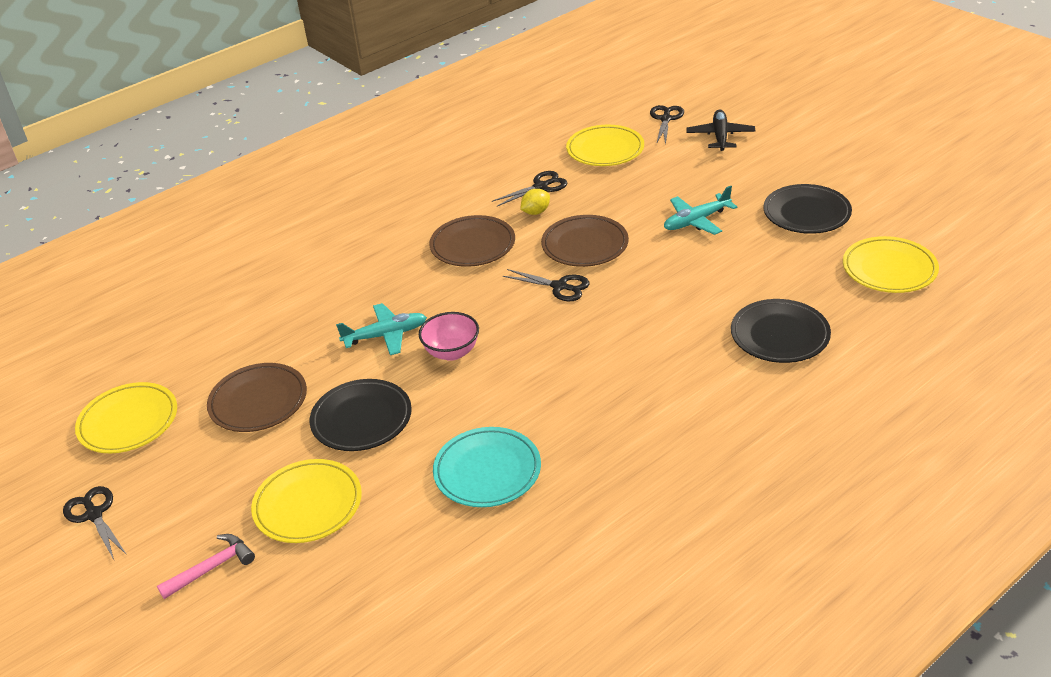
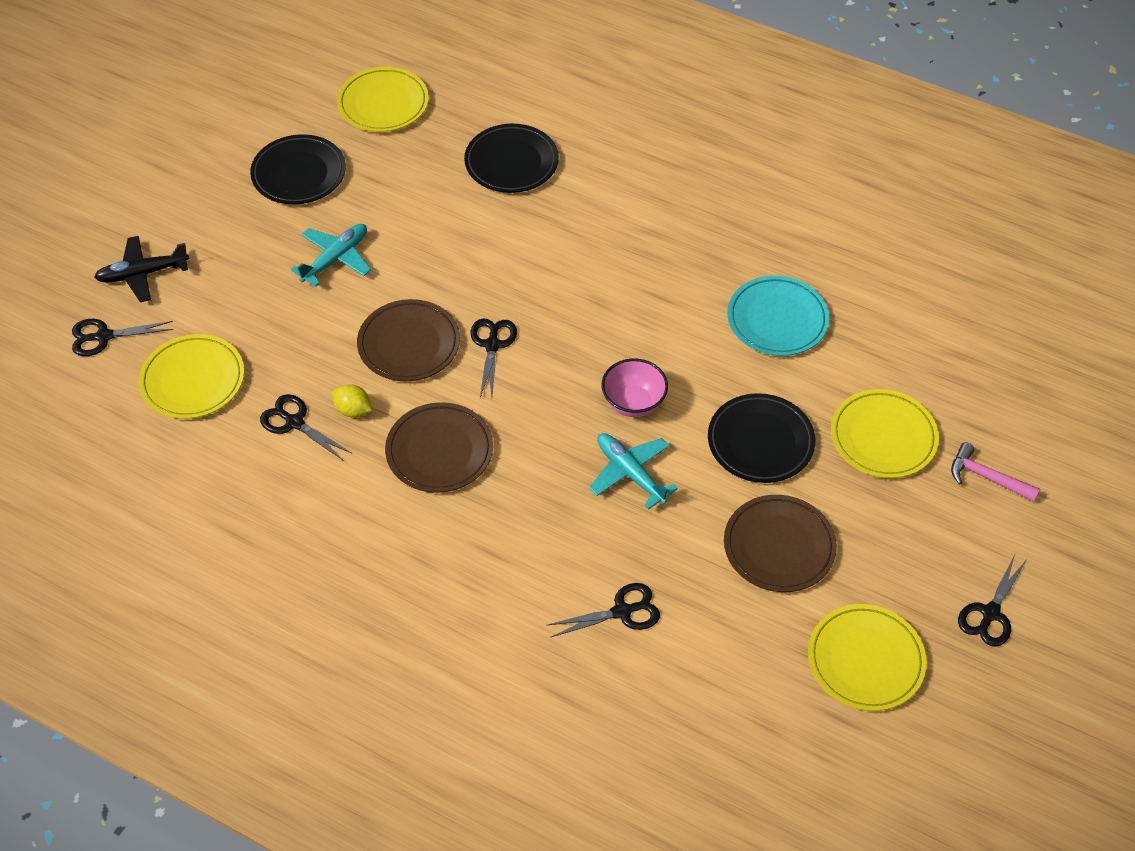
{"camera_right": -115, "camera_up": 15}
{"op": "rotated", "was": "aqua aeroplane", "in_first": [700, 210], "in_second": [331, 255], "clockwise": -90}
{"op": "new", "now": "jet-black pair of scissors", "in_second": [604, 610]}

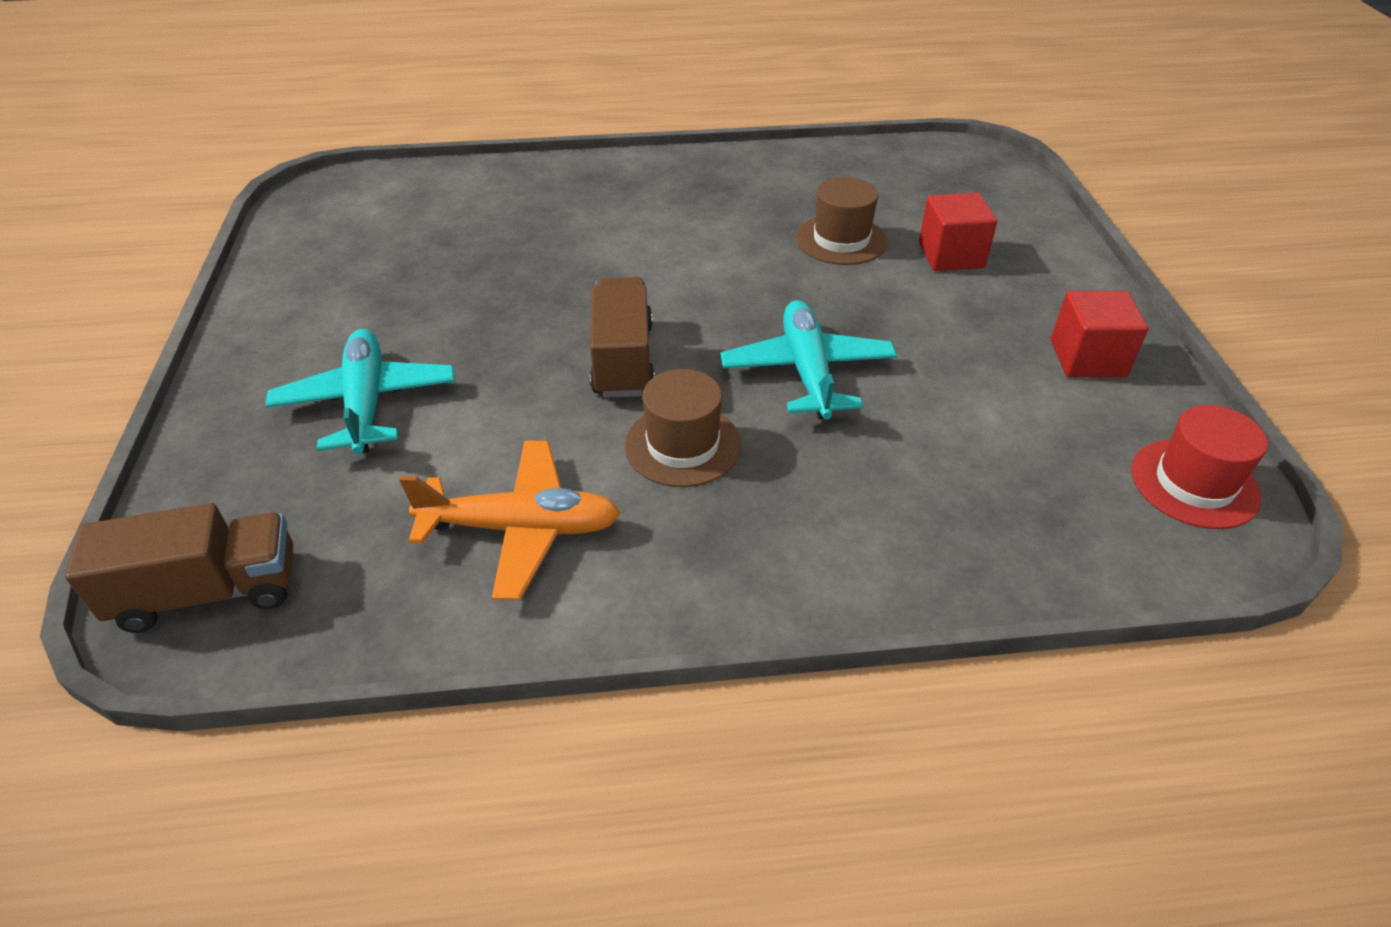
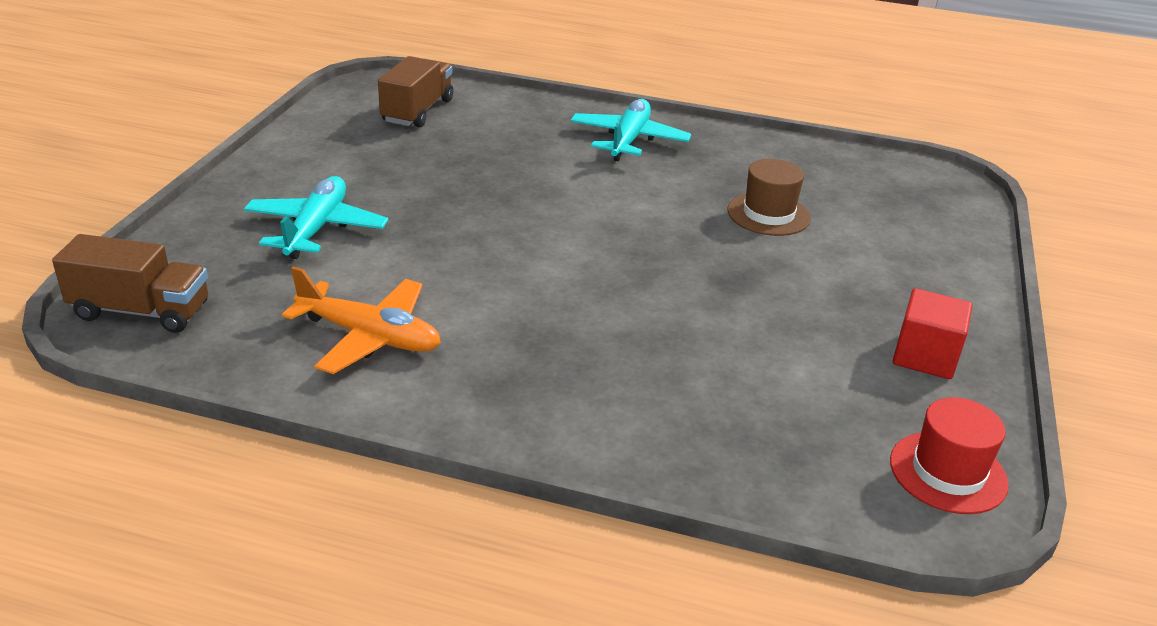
{"camera_right": 20, "camera_up": -10}
{"op": "gone", "was": "scarlet solid cube", "in_first": [958, 232]}
{"op": "shifted", "was": "russet lorry", "in_first": [622, 337], "in_second": [415, 92]}
{"op": "shifted", "was": "aqua aeroplane", "in_first": [808, 359], "in_second": [630, 130]}
{"op": "gone", "was": "russet top hat", "in_first": [683, 428]}

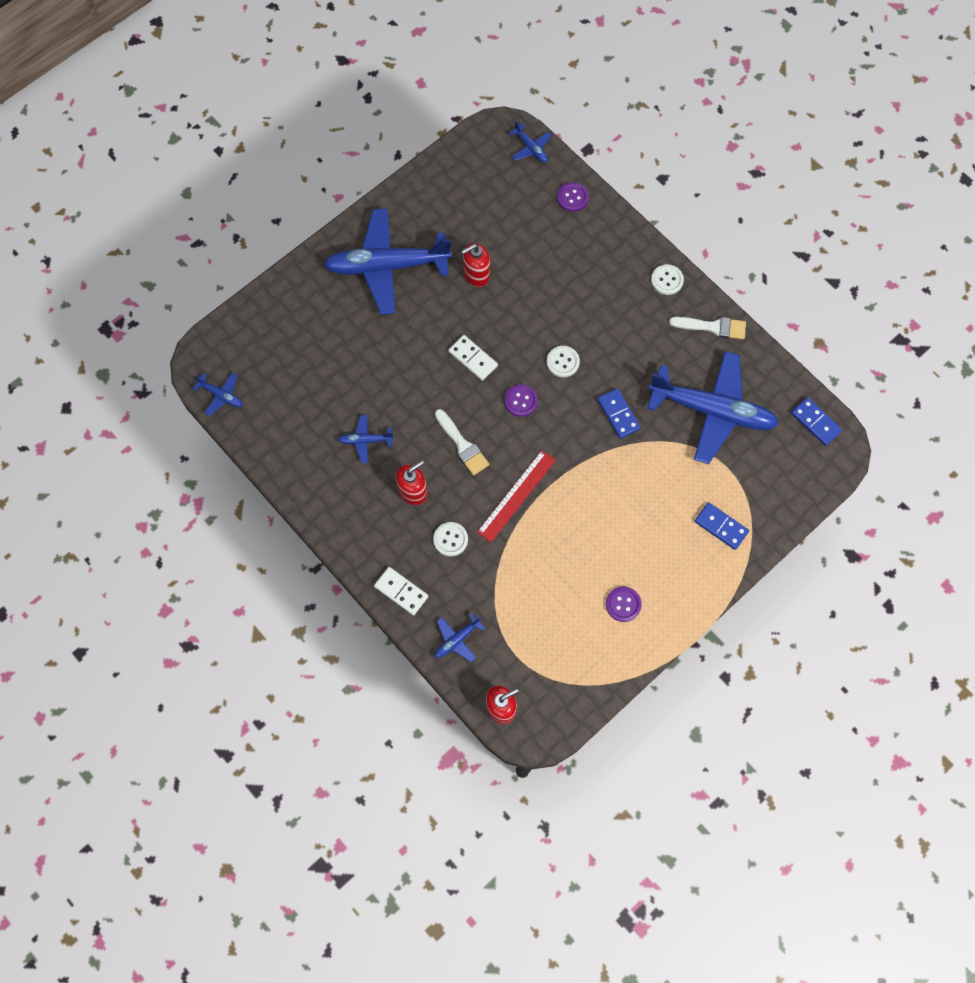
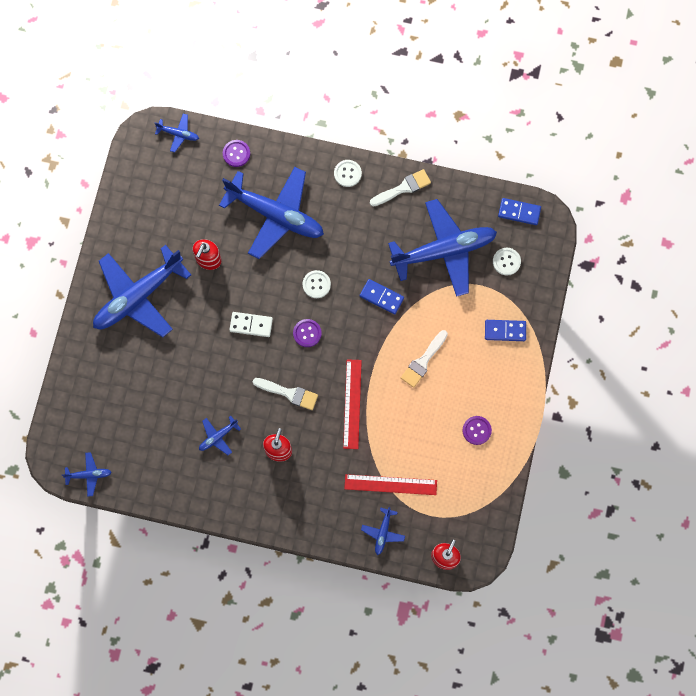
{"camera_right": -35, "camera_up": 5}
{"op": "shifted", "was": "snow-white sewing button", "in_first": [450, 539], "in_second": [507, 262]}
{"op": "gone", "was": "snow-white domino piece", "in_first": [401, 591]}
{"op": "new", "now": "royal blue aeroplane", "in_second": [271, 213]}
{"op": "new", "now": "snow-white brush", "in_second": [424, 359]}
{"op": "new", "now": "scarlet straightedge", "in_second": [390, 484]}

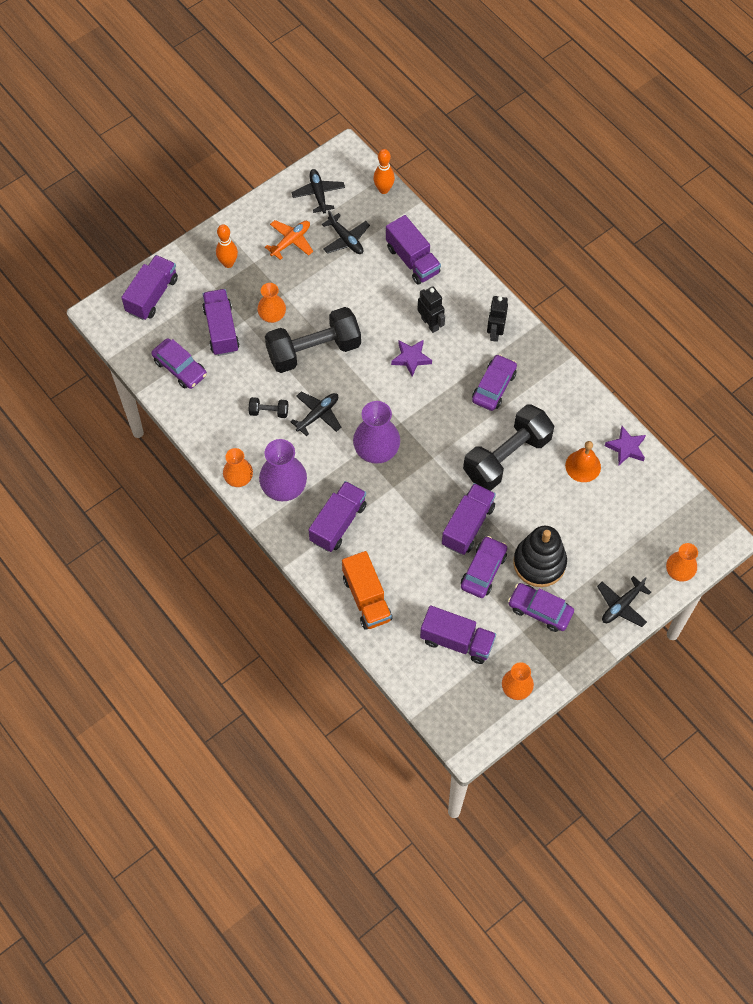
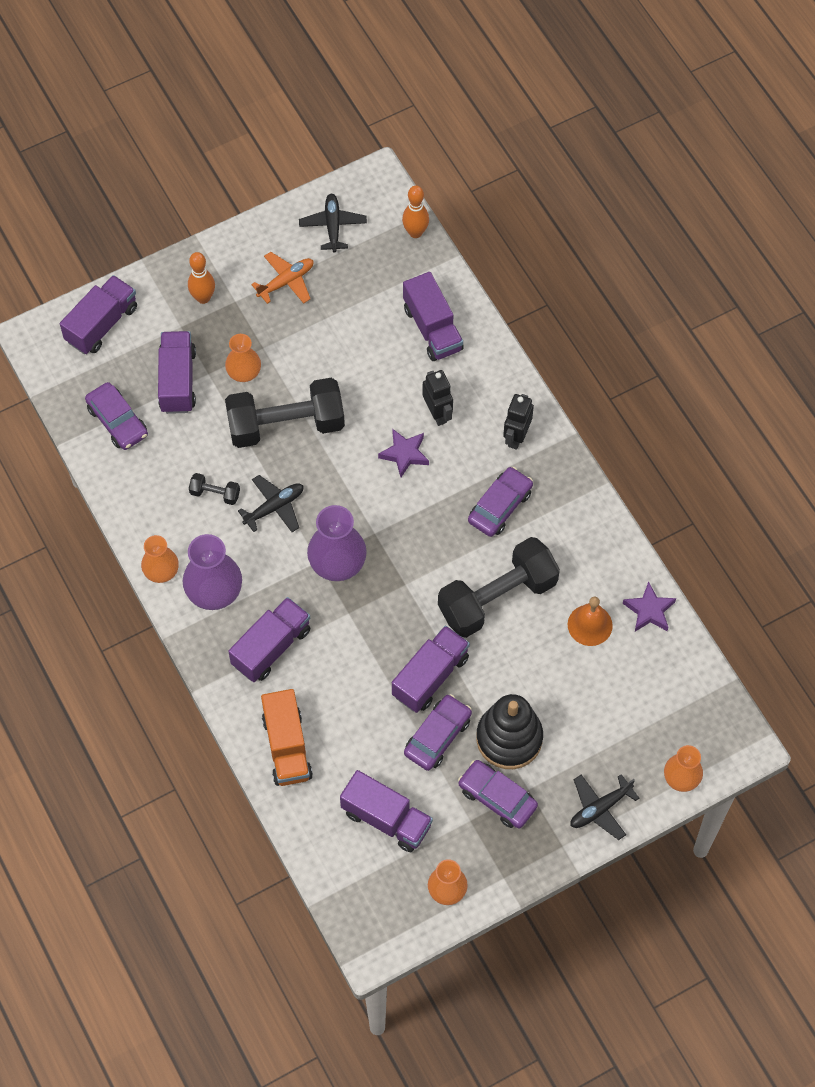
{"camera_right": 10, "camera_up": 0}
{"op": "gone", "was": "jet-black aeroplane", "in_first": [346, 232]}

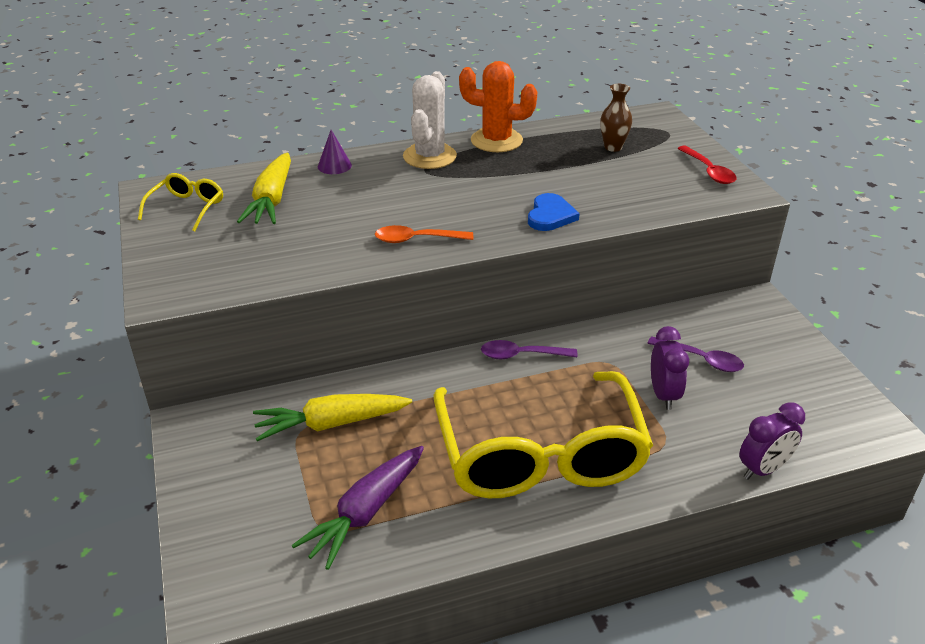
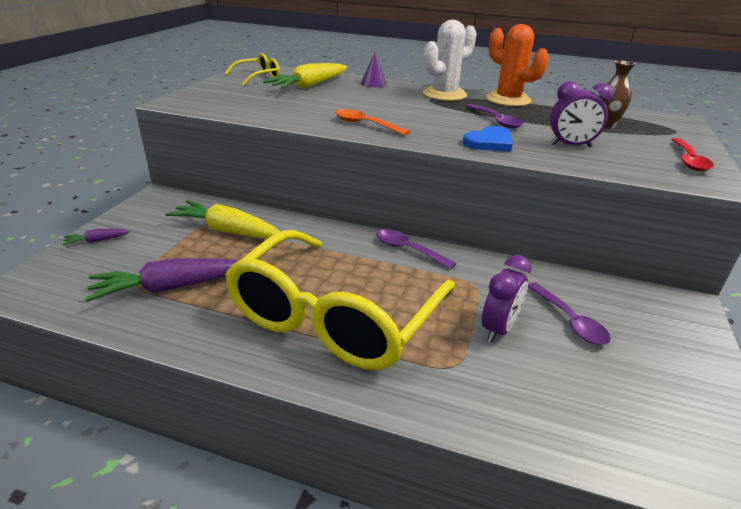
{"camera_right": 35, "camera_up": -5}
{"op": "shifted", "was": "violet bedside clock", "in_first": [772, 440], "in_second": [581, 114]}
{"op": "new", "now": "violet teaspoon", "in_second": [495, 116]}
{"op": "new", "now": "violet root vegetable", "in_second": [97, 237]}

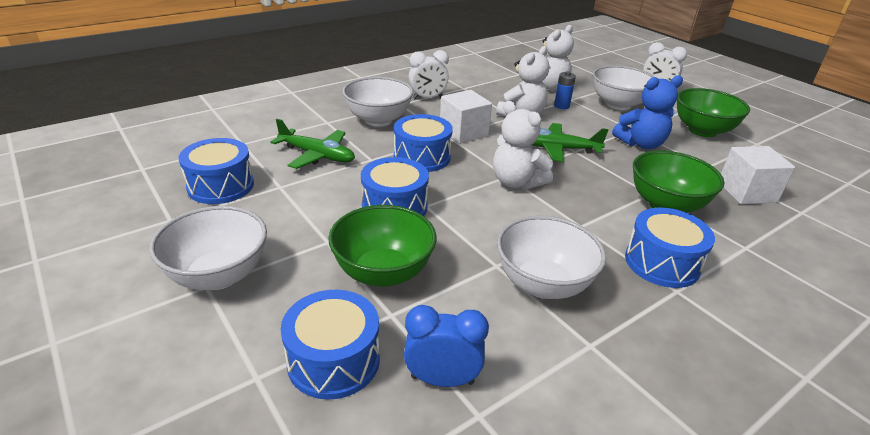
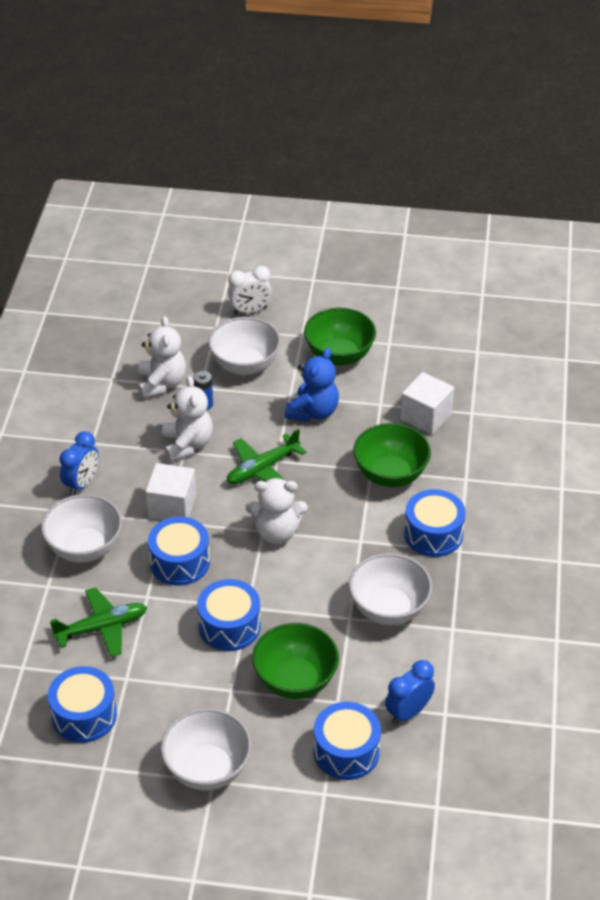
{"camera_right": -45, "camera_up": 10}
{"op": "repainted", "was": "snow-white bedside clock", "now": "royal blue bedside clock", "in_first": [429, 74], "in_second": [79, 463]}

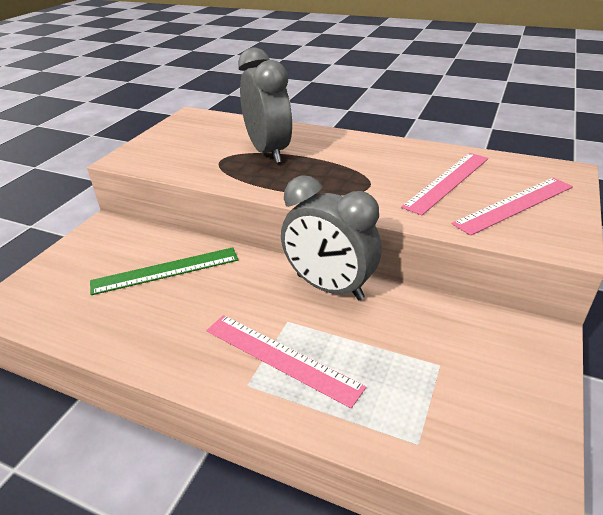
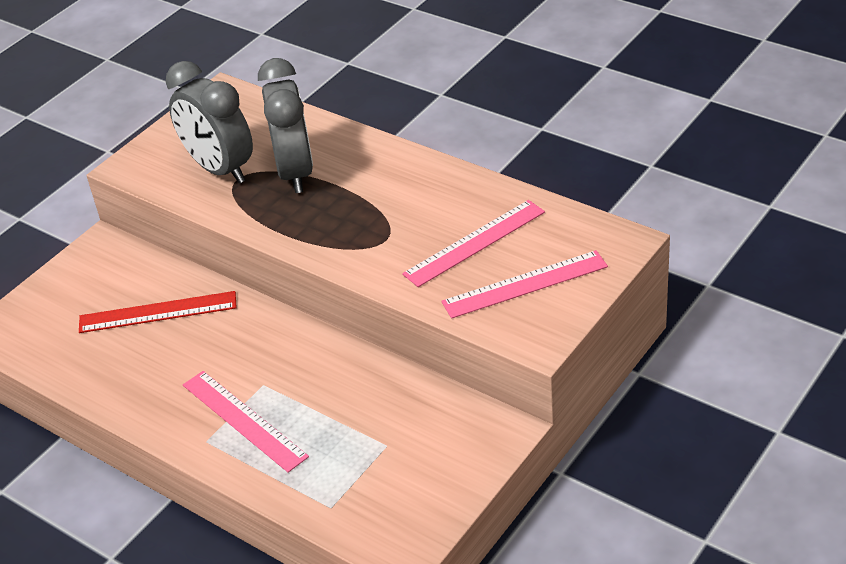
{"camera_right": 15, "camera_up": 5}
{"op": "shifted", "was": "gray bedside clock", "in_first": [331, 237], "in_second": [209, 122]}
{"op": "repainted", "was": "leaf-green straightedge", "now": "scarlet straightedge", "in_first": [164, 271], "in_second": [158, 312]}

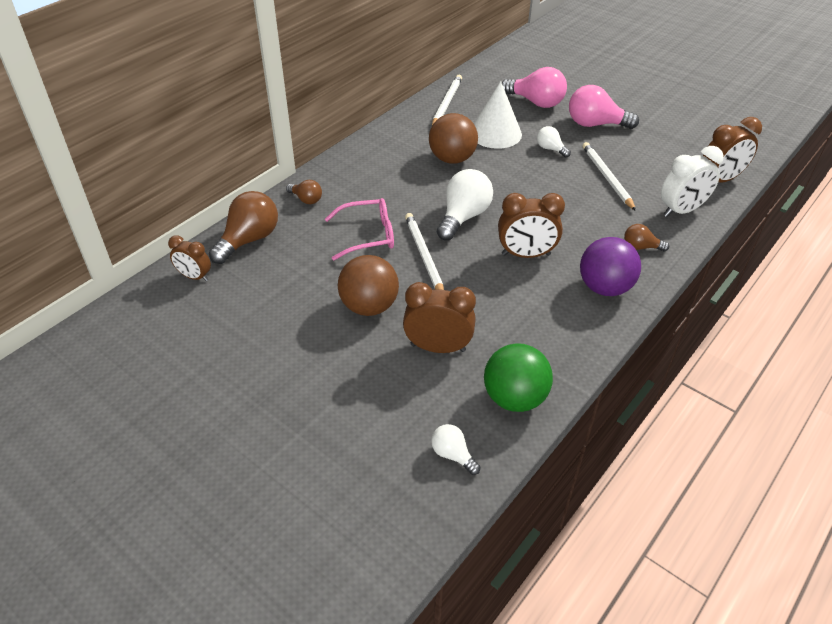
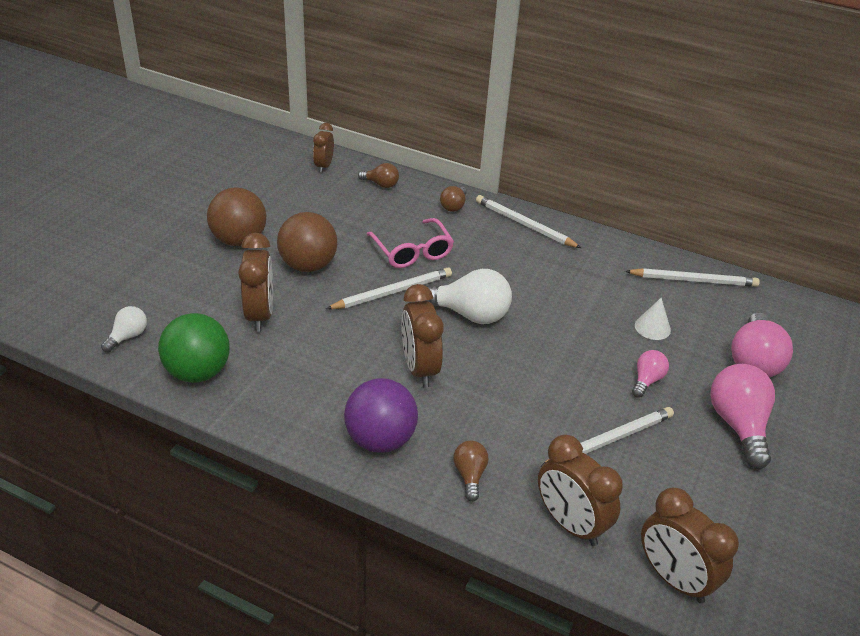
{"camera_right": 75, "camera_up": -5}
{"op": "scaled", "was": "snow-white cone shape", "in_first": [498, 115], "in_second": [653, 319], "ratio": 0.51}
{"op": "shifted", "was": "russet sphere", "in_first": [453, 138], "in_second": [236, 217]}
{"op": "repainted", "was": "snow-white bulb", "now": "pink bulb", "in_first": [554, 142], "in_second": [650, 374]}
{"op": "repainted", "was": "snow-white bedside clock", "now": "russet bedside clock", "in_first": [692, 181], "in_second": [580, 490]}
{"op": "scaled", "was": "russet bulb", "in_first": [243, 227], "in_second": [378, 175], "ratio": 0.53}
{"op": "new", "now": "snow-white pencil", "in_second": [528, 221]}

